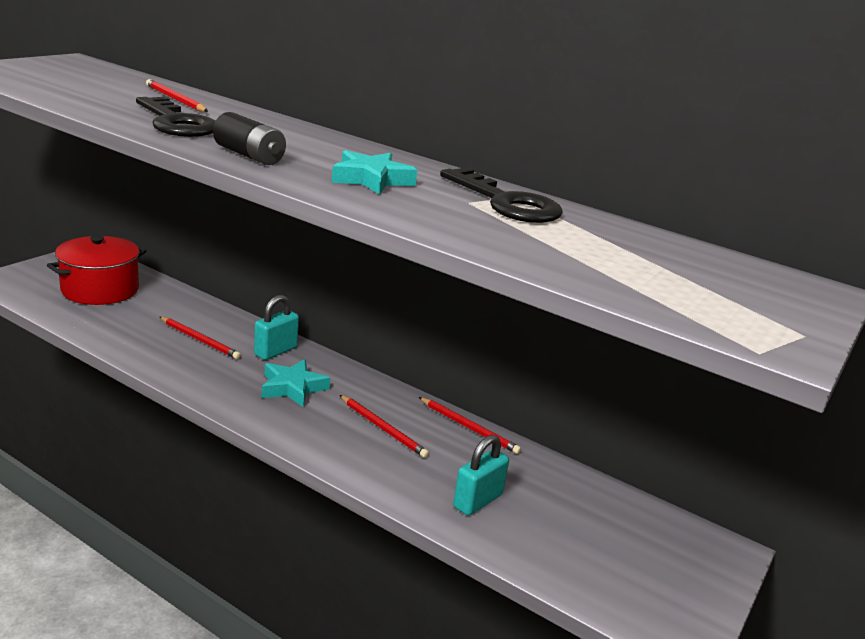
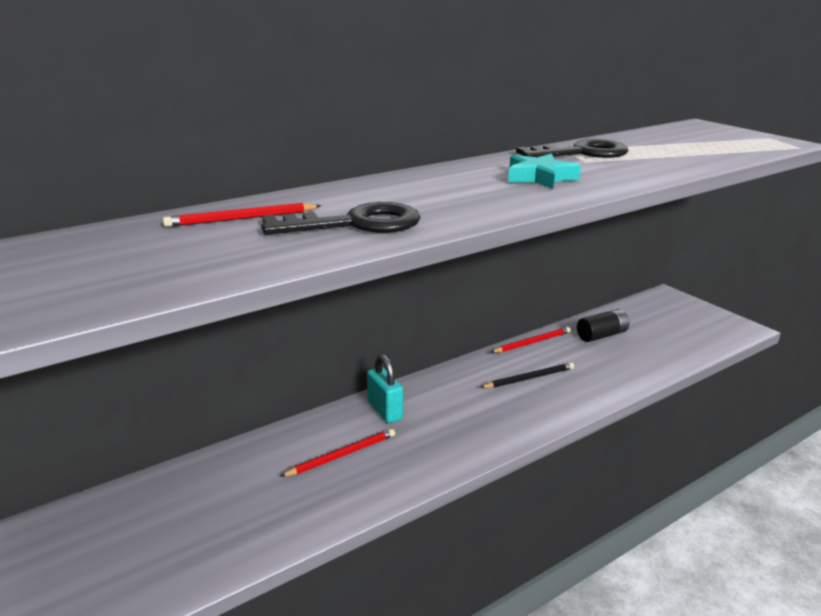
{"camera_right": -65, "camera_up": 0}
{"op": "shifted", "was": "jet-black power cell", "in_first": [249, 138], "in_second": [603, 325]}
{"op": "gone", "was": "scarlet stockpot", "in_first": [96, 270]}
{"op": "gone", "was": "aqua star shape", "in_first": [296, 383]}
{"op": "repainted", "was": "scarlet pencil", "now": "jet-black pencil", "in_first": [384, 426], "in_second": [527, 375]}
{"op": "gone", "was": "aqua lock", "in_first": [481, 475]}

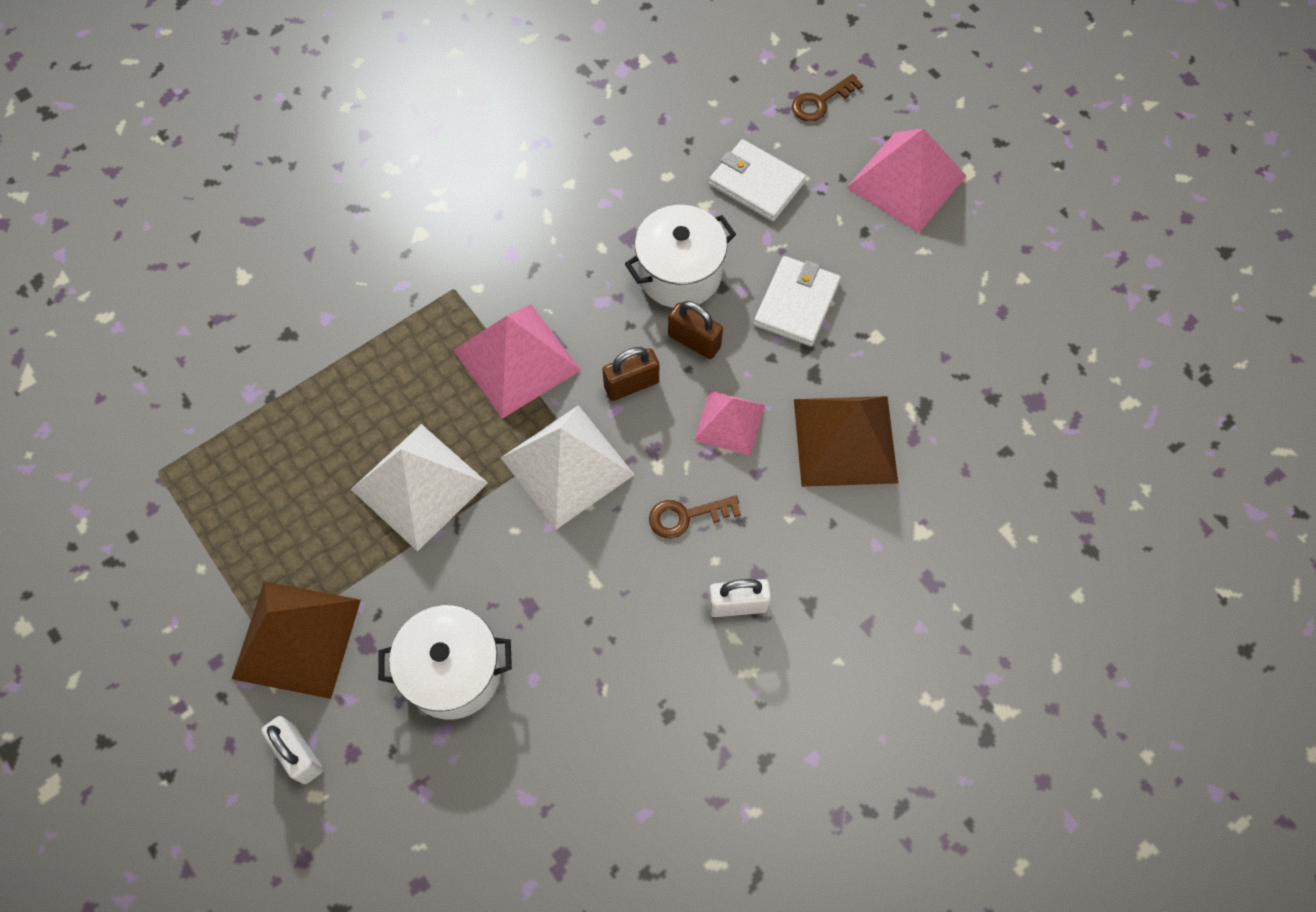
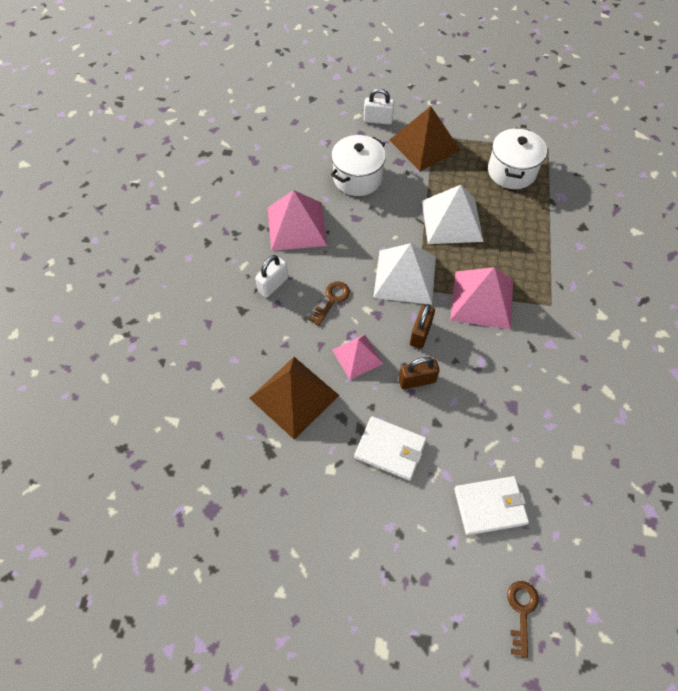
{"camera_right": 135, "camera_up": -5}
{"op": "shifted", "was": "pink pyramid", "in_first": [906, 180], "in_second": [297, 220]}
{"op": "shifted", "was": "snow-white stockpot", "in_first": [680, 256], "in_second": [517, 158]}
{"op": "rotated", "was": "snow-white wallet", "in_first": [797, 301], "in_second": [390, 448], "clockwise": -45}

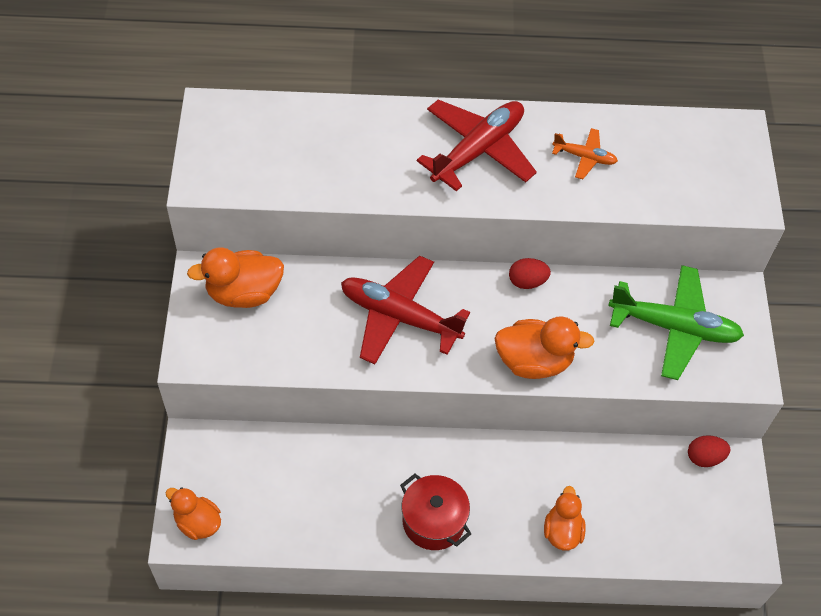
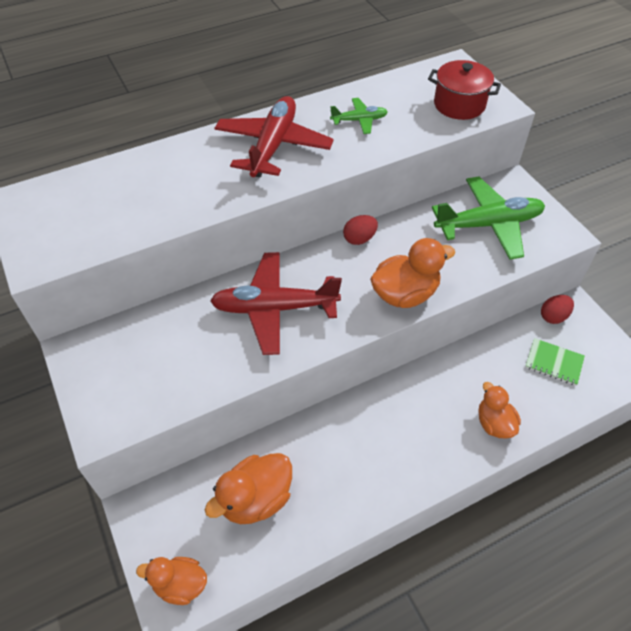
{"camera_right": -25, "camera_up": -5}
{"op": "repainted", "was": "orange-coloured aeroplane", "now": "leaf-green aeroplane", "in_first": [585, 153], "in_second": [359, 116]}
{"op": "shifted", "was": "orange-coloured toy duck", "in_first": [235, 277], "in_second": [248, 488]}
{"op": "shifted", "was": "scarlet stockpot", "in_first": [435, 512], "in_second": [464, 90]}
{"op": "new", "now": "leaf-green exercise book", "in_second": [555, 362]}

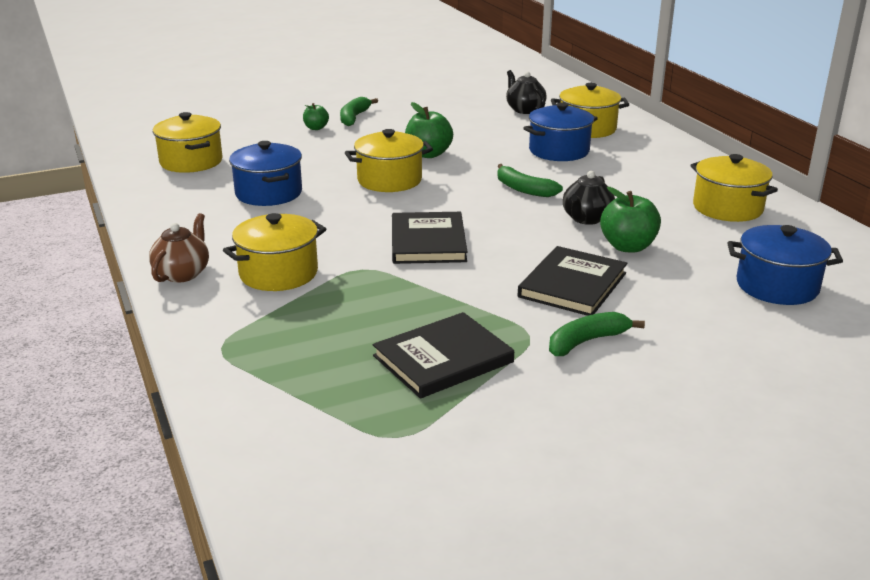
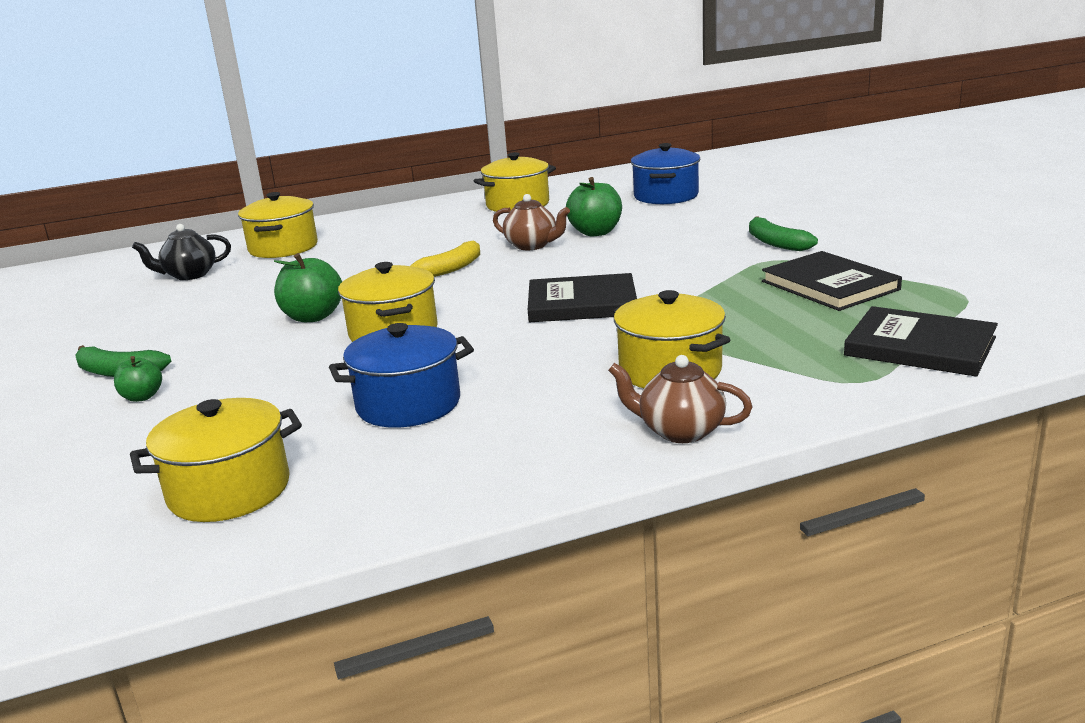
{"camera_right": -85, "camera_up": -5}
{"op": "gone", "was": "royal blue stockpot", "in_first": [560, 131]}
{"op": "repainted", "was": "leaf-green toy banana", "now": "golden toy banana", "in_first": [530, 180], "in_second": [445, 258]}
{"op": "repainted", "was": "jet-black china teapot", "now": "russet china teapot", "in_first": [589, 198], "in_second": [531, 222]}
{"op": "shifted", "was": "jet-black book", "in_first": [572, 281], "in_second": [921, 341]}

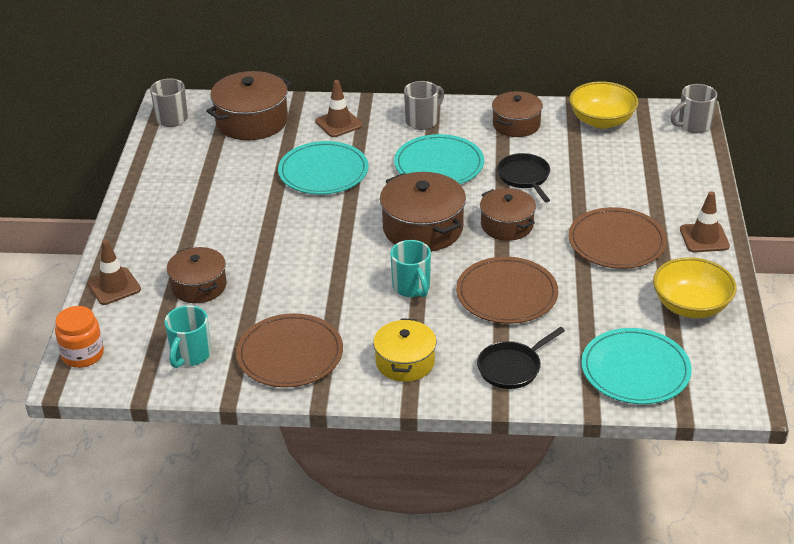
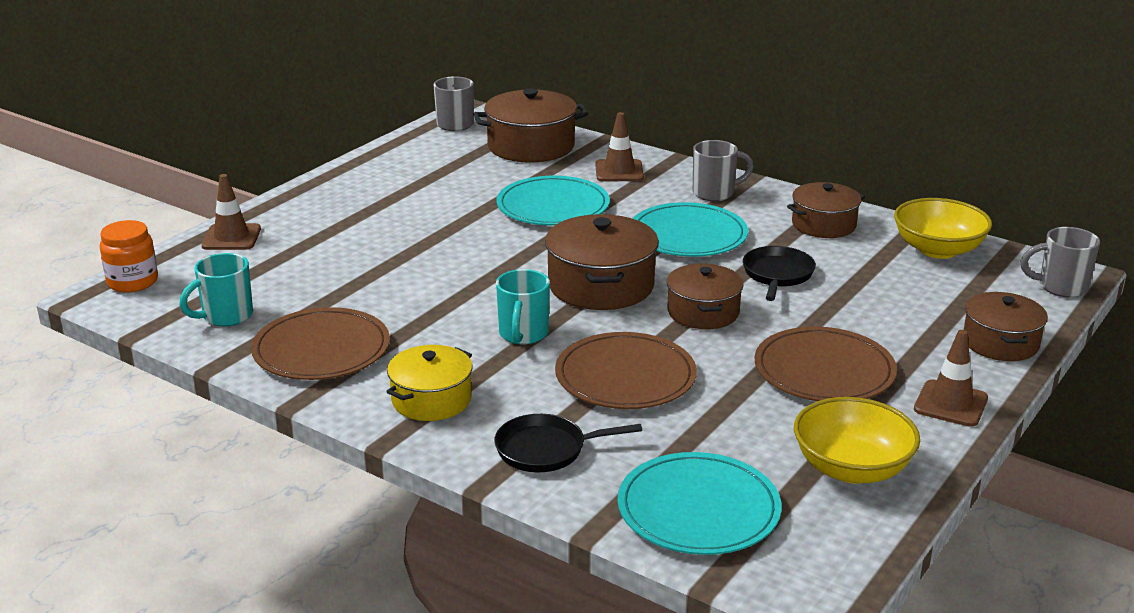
{"camera_right": 30, "camera_up": -10}
{"op": "shifted", "was": "russet stockpot", "in_first": [197, 275], "in_second": [1006, 326]}

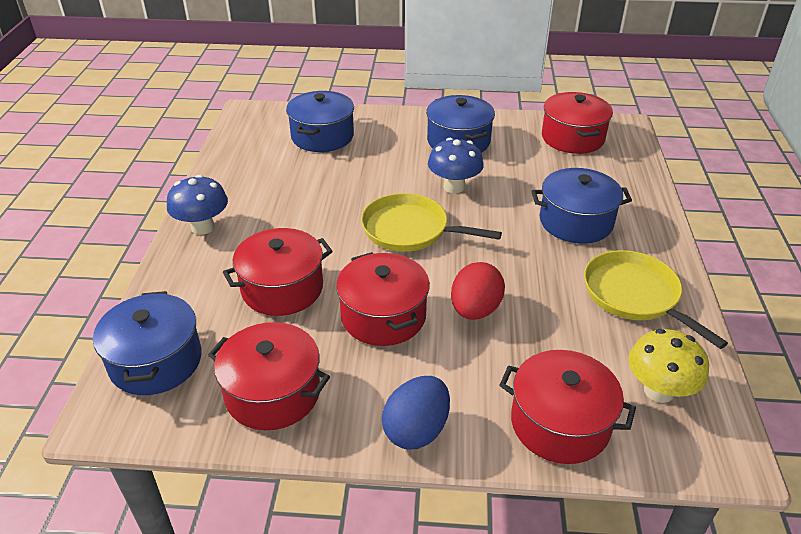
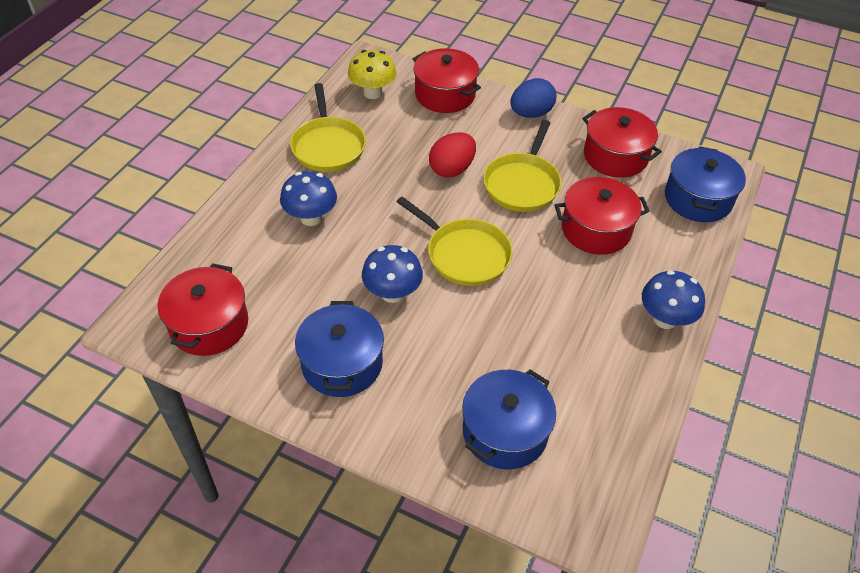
{"camera_right": -160, "camera_up": 10}
{"op": "swapped", "was": "royal blue stockpot", "now": "royal blue toadstool", "in_first": [581, 206], "in_second": [308, 198]}
{"op": "swapped", "was": "scarlet stockpot", "now": "golden pan", "in_first": [383, 299], "in_second": [522, 166]}

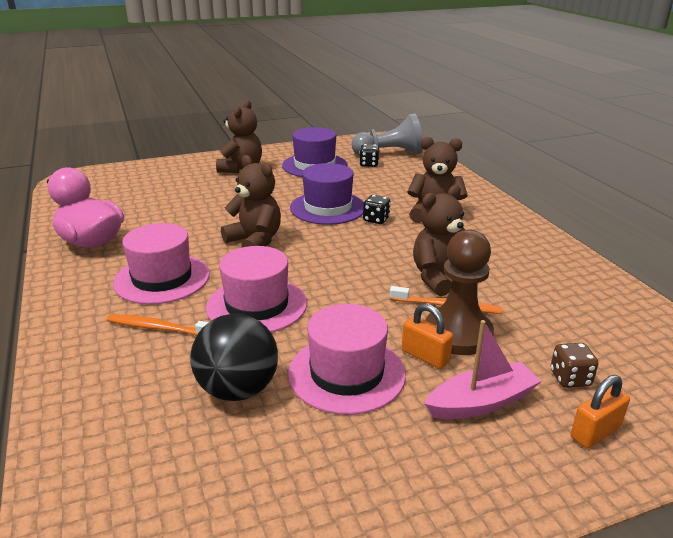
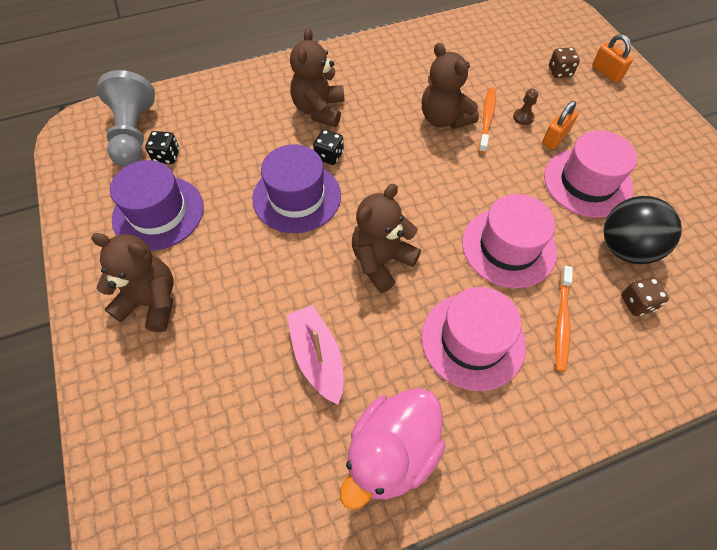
{"camera_right": -90, "camera_up": 30}
{"op": "scaled", "was": "russet pawn", "in_first": [459, 292], "in_second": [525, 106], "ratio": 0.4}
{"op": "shifted", "was": "pink sailboat", "in_first": [482, 369], "in_second": [315, 354]}
{"op": "new", "now": "russet game die", "in_second": [645, 296]}

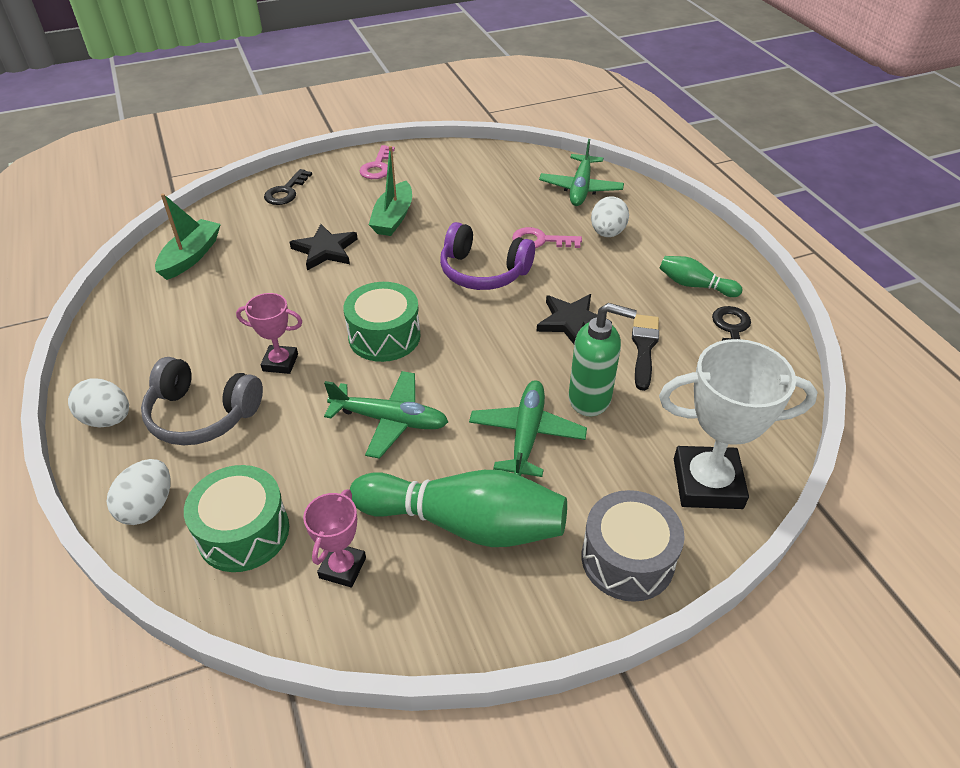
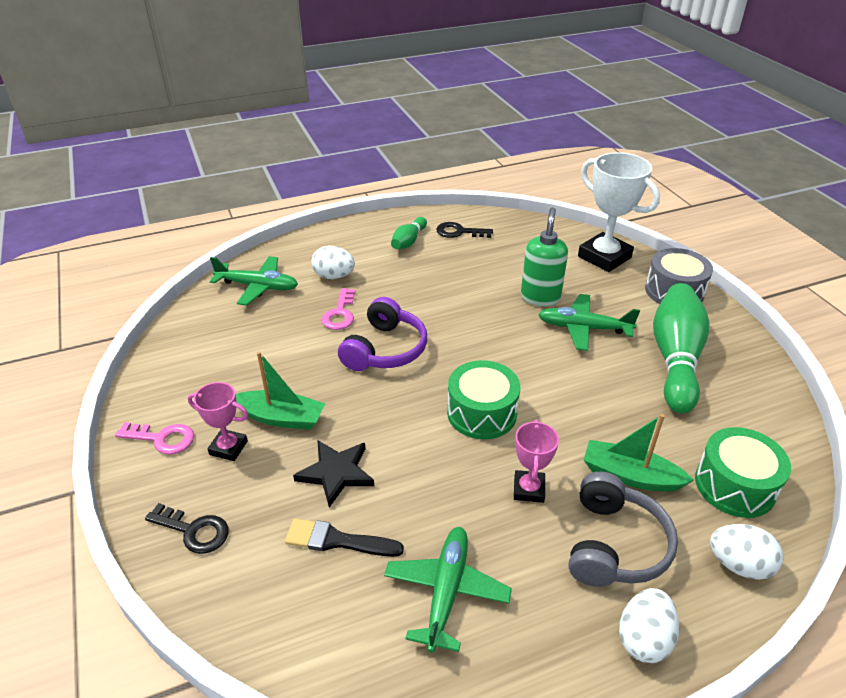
{"camera_right": -90, "camera_up": -5}
{"op": "shifted", "was": "leaf-green sailboat", "in_first": [188, 236], "in_second": [639, 453]}
{"op": "gone", "was": "jet-black star shape", "in_first": [574, 319]}
{"op": "shifted", "was": "jet-black brush", "in_first": [645, 352], "in_second": [344, 538]}
{"op": "rotated", "was": "snow-white award cup", "in_first": [738, 424], "in_second": [619, 212], "clockwise": -45}
{"op": "shifted", "was": "leaf-green aeroplane", "in_first": [386, 415], "in_second": [448, 590]}
{"op": "shifted", "was": "pink award cup", "in_first": [334, 538], "in_second": [218, 421]}

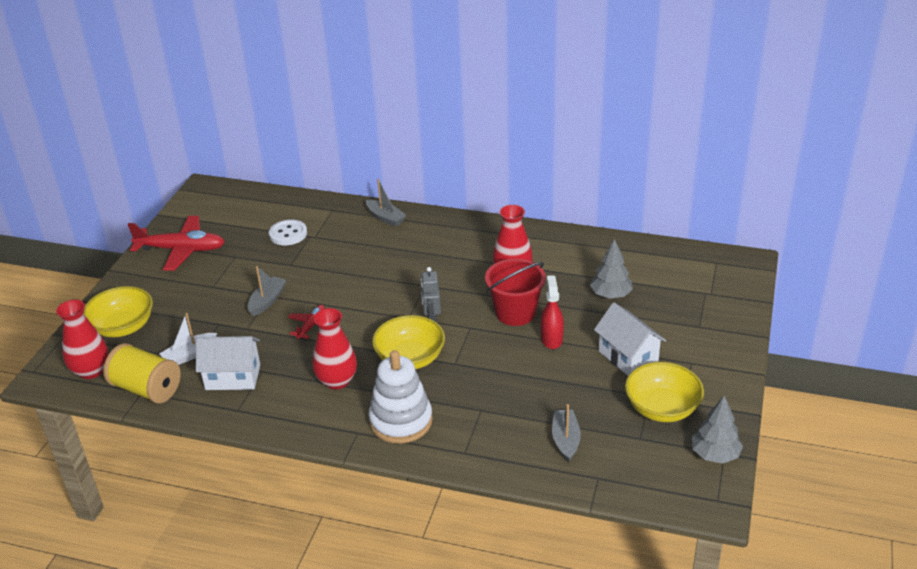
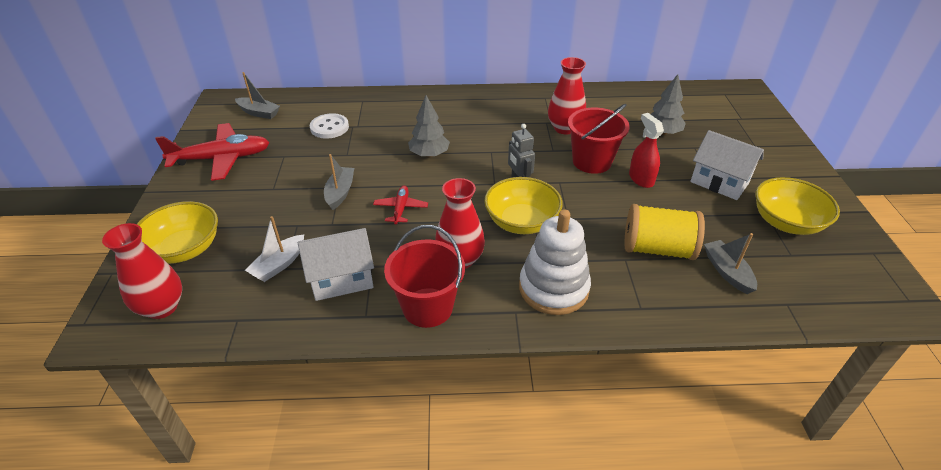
{"camera_right": -20, "camera_up": 5}
{"op": "shifted", "was": "gray sailboat", "in_first": [386, 203], "in_second": [257, 95]}
{"op": "shifted", "was": "golden reel of thread", "in_first": [142, 373], "in_second": [665, 232]}
{"op": "shifted", "was": "gray fir tree", "in_first": [717, 429], "in_second": [429, 126]}
{"op": "new", "now": "scarlet bucket", "in_second": [424, 276]}

